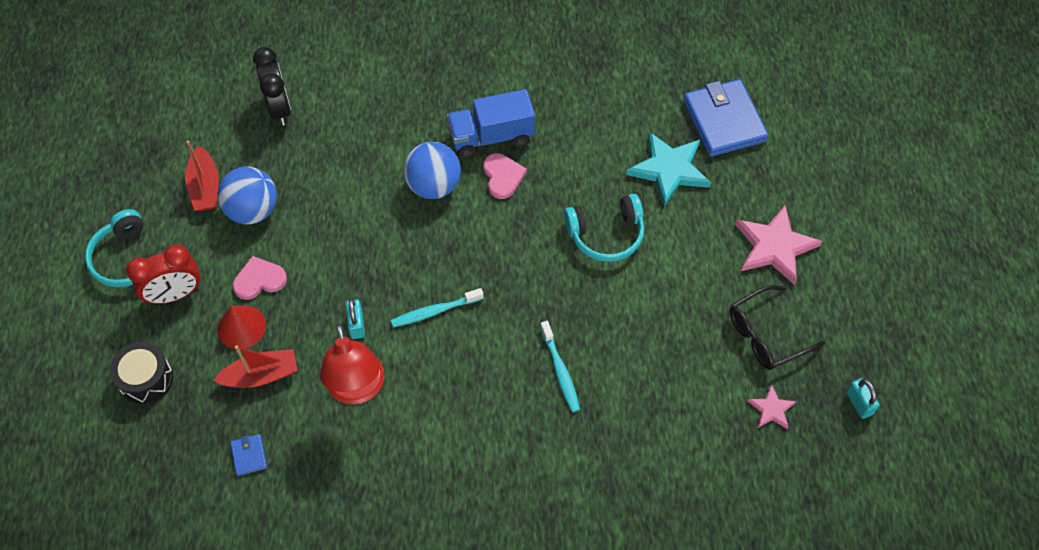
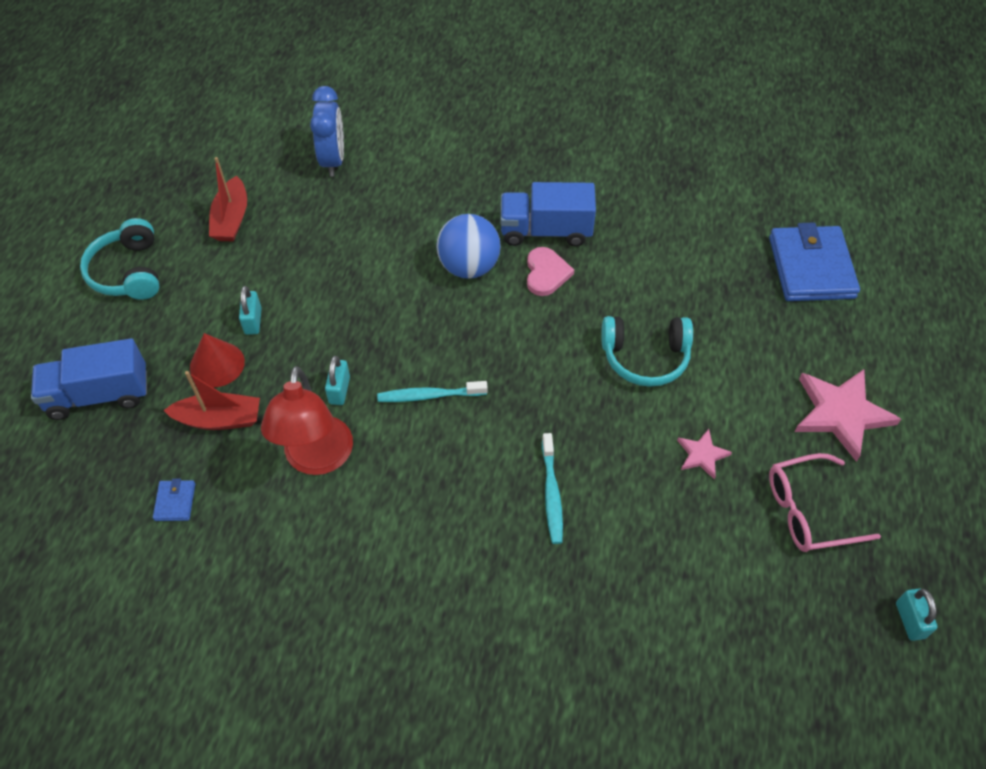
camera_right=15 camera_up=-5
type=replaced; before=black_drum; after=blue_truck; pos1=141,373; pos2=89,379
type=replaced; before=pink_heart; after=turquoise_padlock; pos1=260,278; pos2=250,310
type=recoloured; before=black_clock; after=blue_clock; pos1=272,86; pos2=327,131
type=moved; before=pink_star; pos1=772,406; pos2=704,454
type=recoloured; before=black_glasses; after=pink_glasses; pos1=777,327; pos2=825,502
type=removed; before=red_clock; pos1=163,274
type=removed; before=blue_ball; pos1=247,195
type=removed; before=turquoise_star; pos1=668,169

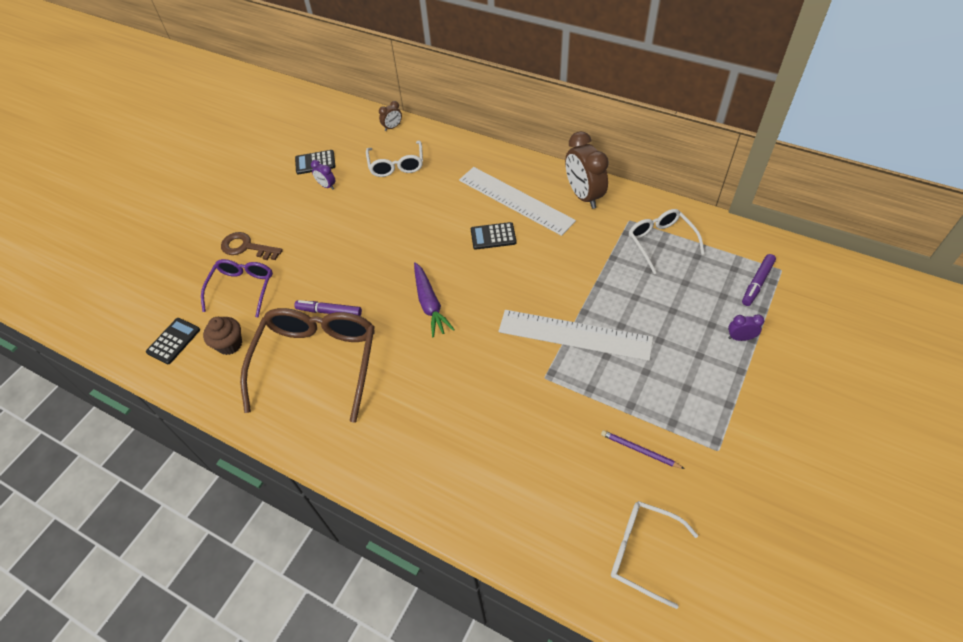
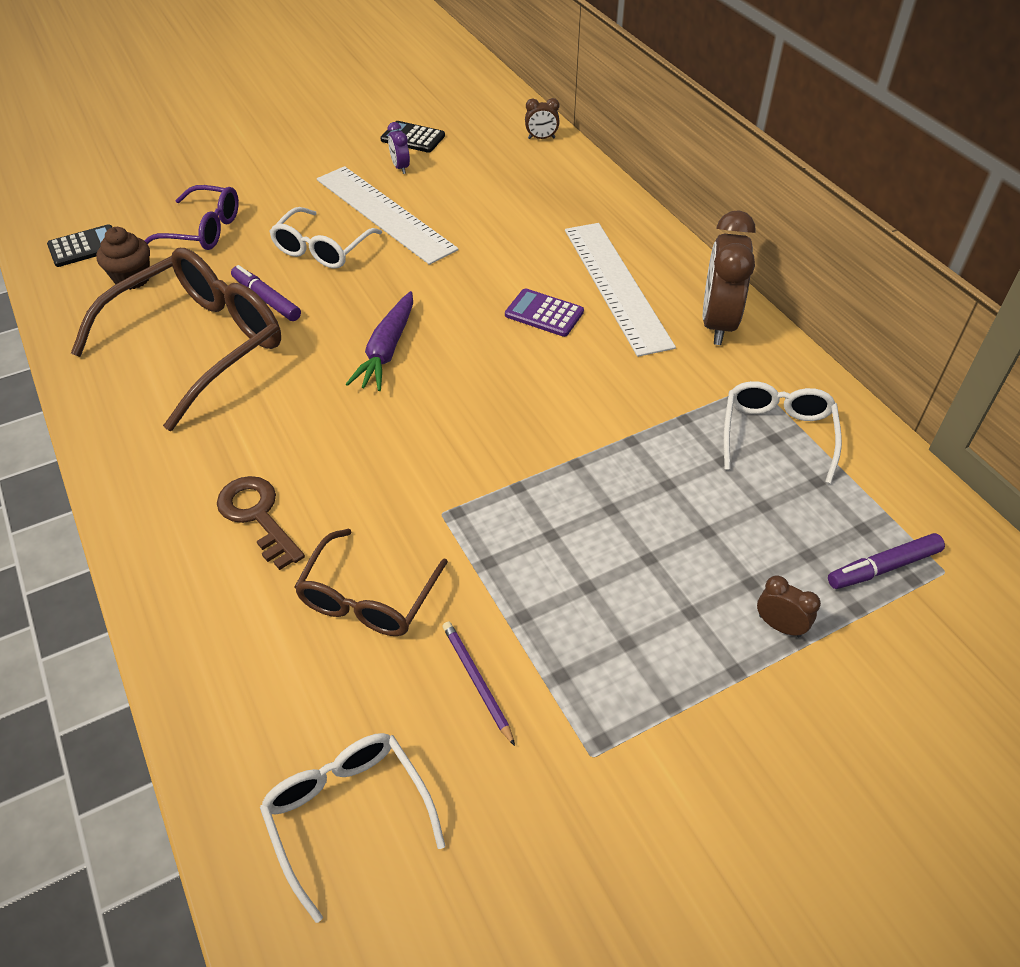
camera_right=30 camera_up=-5
type=turned; before=purple_glasses; pos1=237,288; pos2=191,217; turn=60
type=moved; before=brown_key; pos1=252,246; pos2=261,523
type=moved; before=white_glasses; pos1=394,159; pos2=325,238
type=added; after=brown_glasses; pos2=371,582
type=moved; before=white_ruler; pos1=576,335; pos2=388,215
type=recoloured; before=black_calculator; after=purple_calculator; pos1=494,236; pos2=544,312
type=recoloured; before=purple_clock; after=brown_clock; pos1=746,327; pos2=789,606

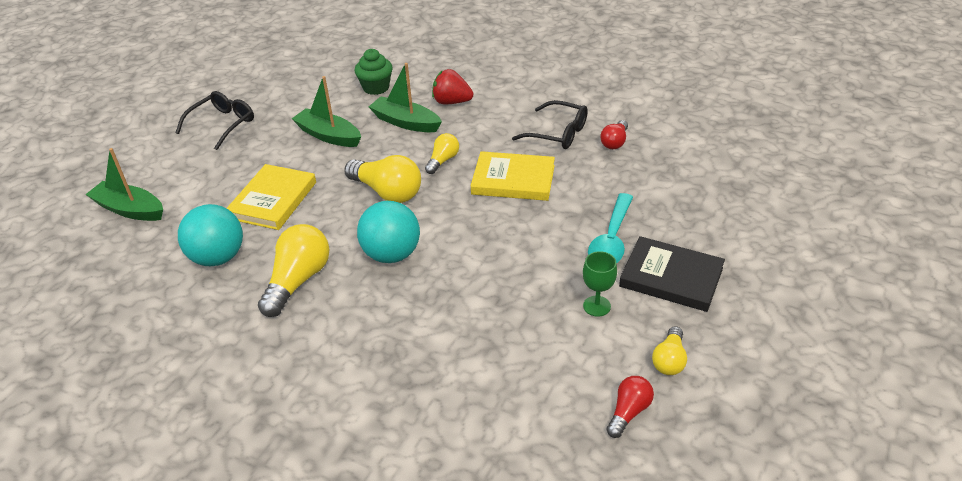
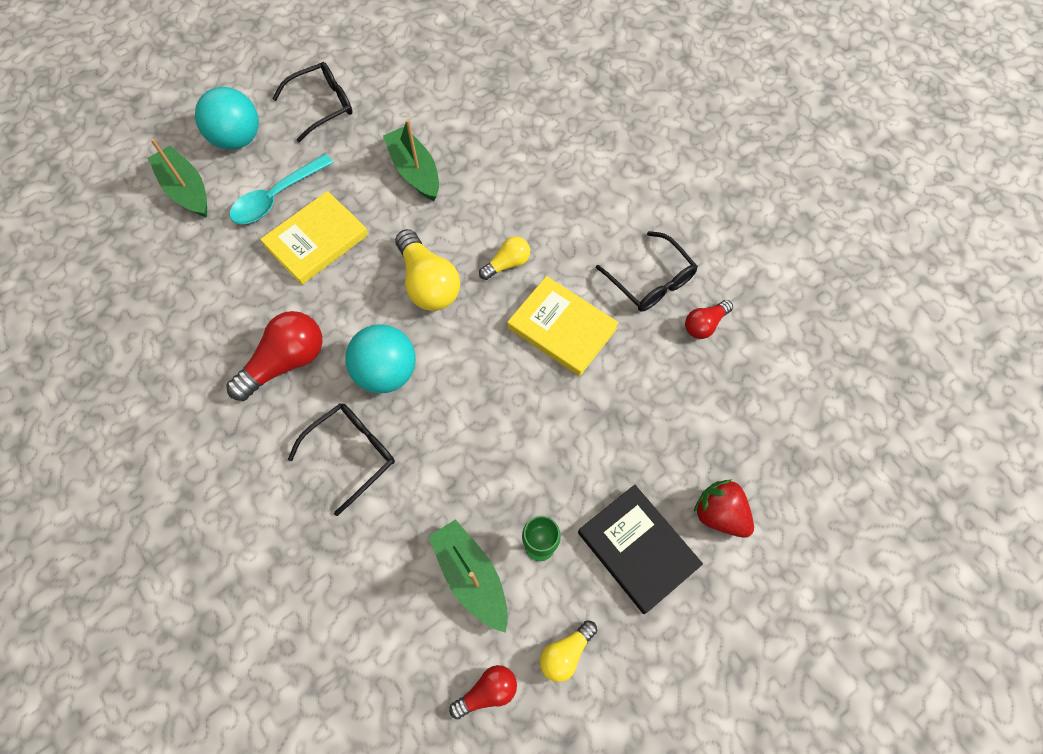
camera_right=25 camera_up=25
type=moved; before=turquoise_ball; pos1=210,235; pos2=227,118
type=recoloured; before=yellow_light_bulb; after=red_light_bulb; pos1=294,270; pos2=274,356
type=moved; before=turquoise_spoon; pos1=610,228; pos2=281,189
type=added; after=black_glasses; pos2=341,460
type=moved; before=green_boat; pos1=405,97; pos2=468,576
type=moved; before=red_strawberry; pos1=452,86; pos2=724,509
type=removed; before=green_cupcake; pos1=373,72

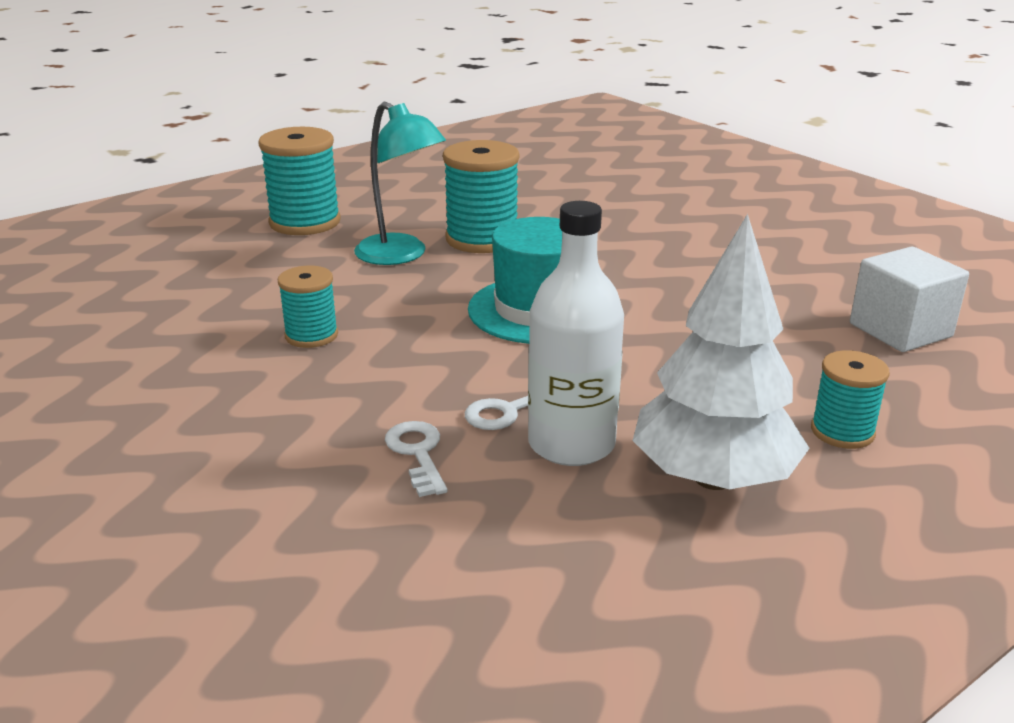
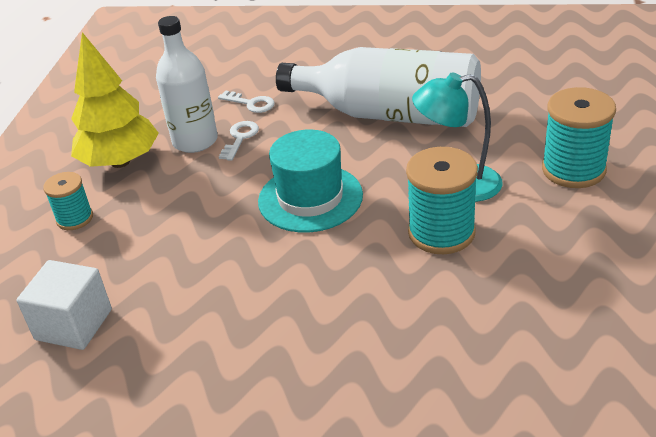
camera_right=140 camera_up=10
type=recoloured; before=white_tree; after=yellow_tree; pos1=721,352; pos2=115,100
type=replaced; before=turquoise_spool; after=white_bottle; pos1=308,307; pos2=378,87

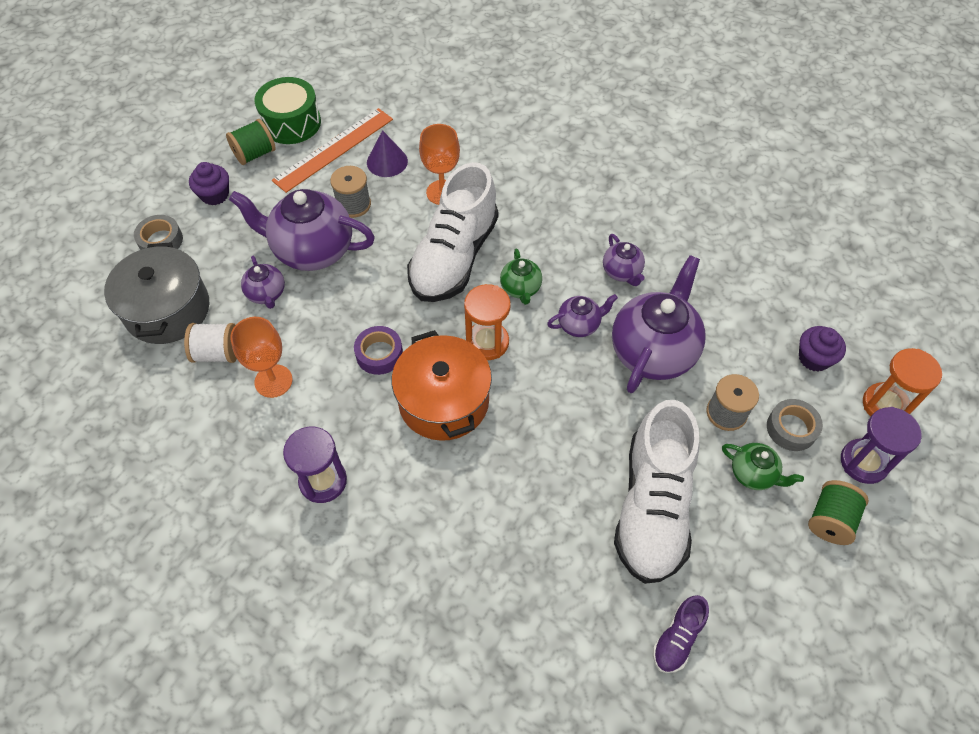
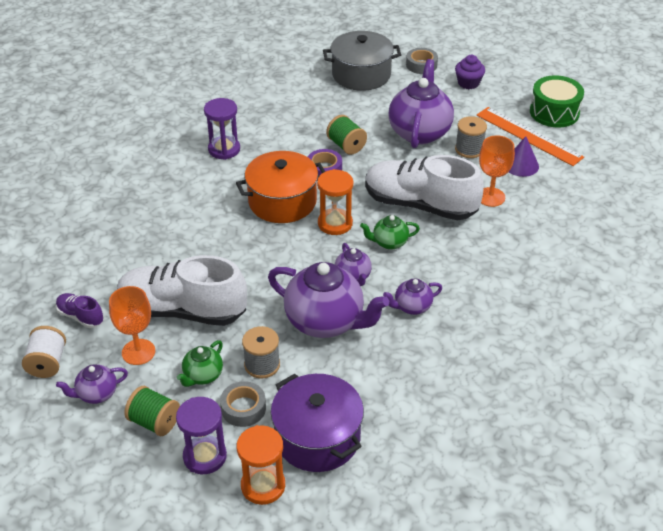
camera_right=90 camera_up=-15
type=moved; before=white_spool; pos1=210,343; pos2=44,352
type=moved; before=purple_teapot; pos1=263,282; pos2=92,384
type=moved; before=orange_goblet; pos1=261,357; pos2=132,325
type=replaced; before=purple_cupcake; after=purple_pot; pos1=822,349; pos2=317,423
type=moved; before=green_spool; pos1=251,142; pos2=346,135

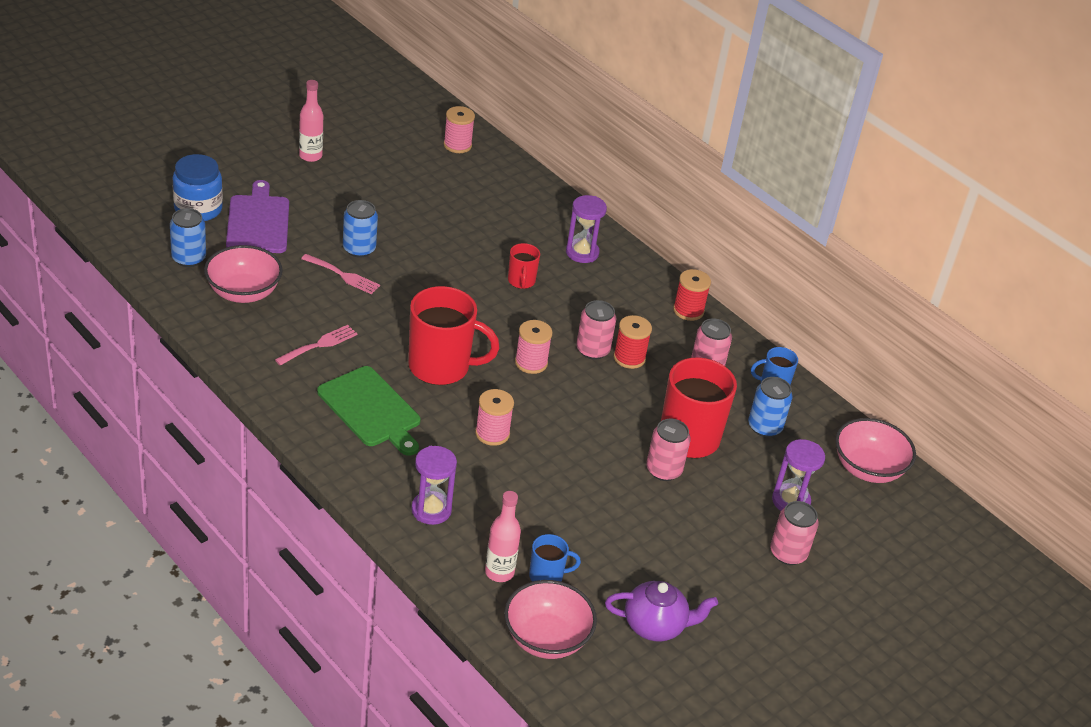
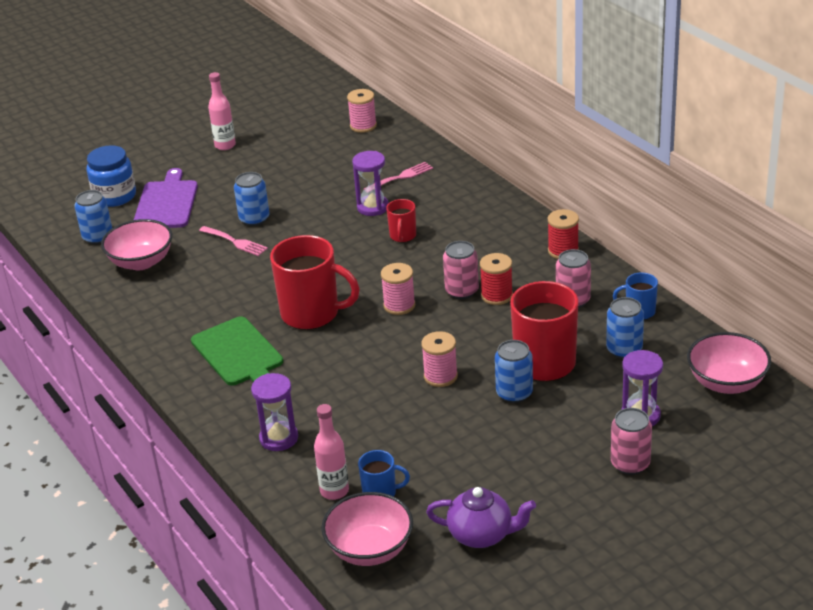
camera_right=15 camera_up=-5
type=moved; before=purple_hourglass; pos1=586,229; pos2=370,183
type=moved; before=pink_fork; pos1=316,345; pos2=398,176
type=moved; before=pink_spool; pos1=494,417; pos2=439,359
type=recoloured; before=pink_can; after=blue_can; pos1=668,450; pos2=514,371

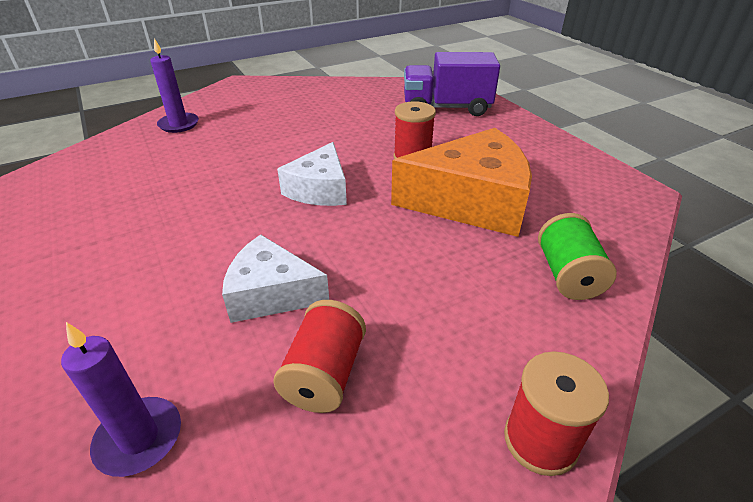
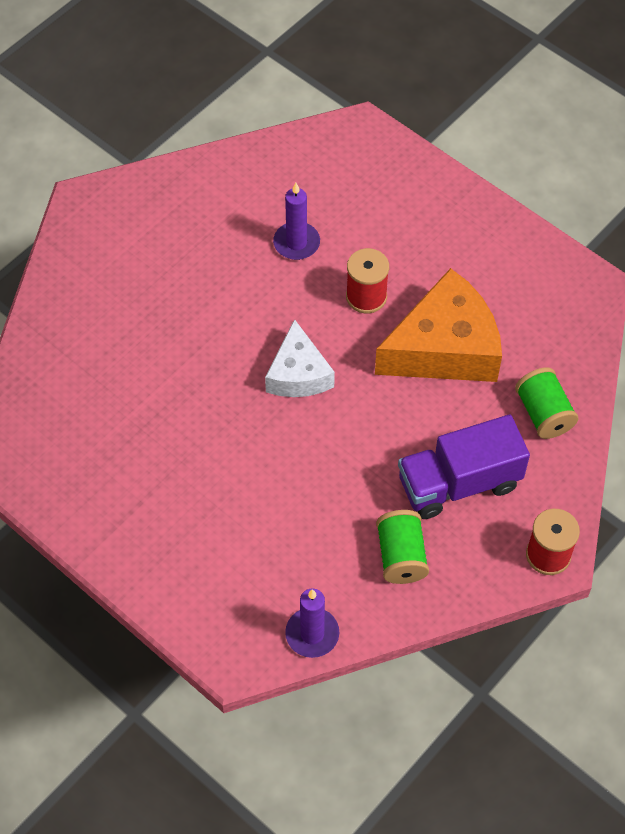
camera_right=-20 camera_up=20
type=moved; before=purple_candle; pos1=174,85; pos2=296,221
type=recoloured; before=red_spool; after=green_spool; pos1=319,356; pos2=402,547
type=moved; before=purple_truck; pos1=452,84; pos2=464,467
type=removed; before=white_cheese; pos1=275,278

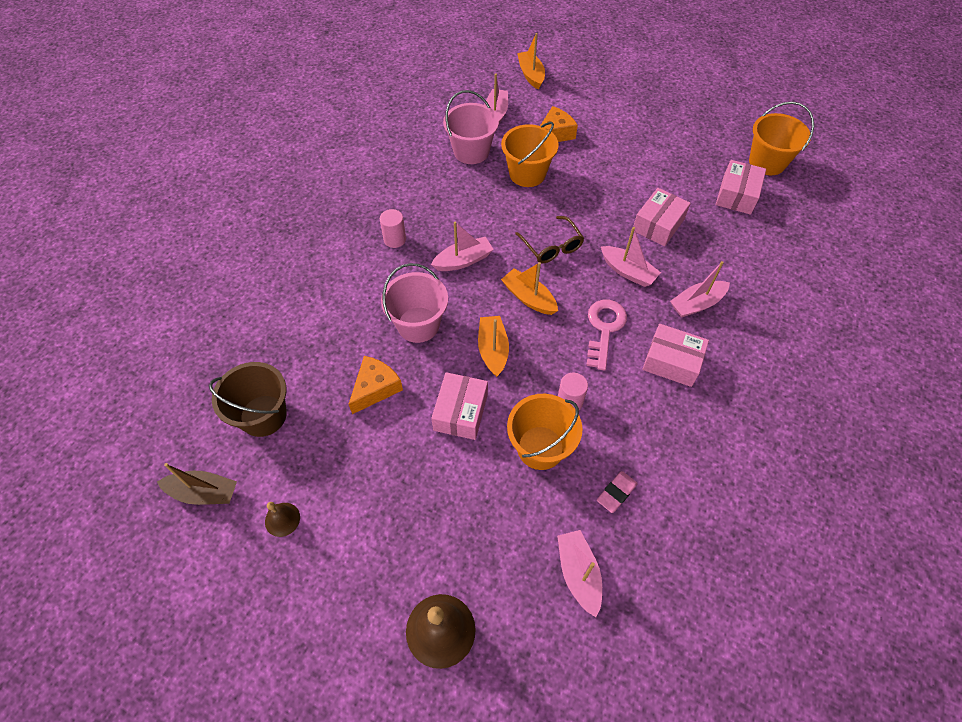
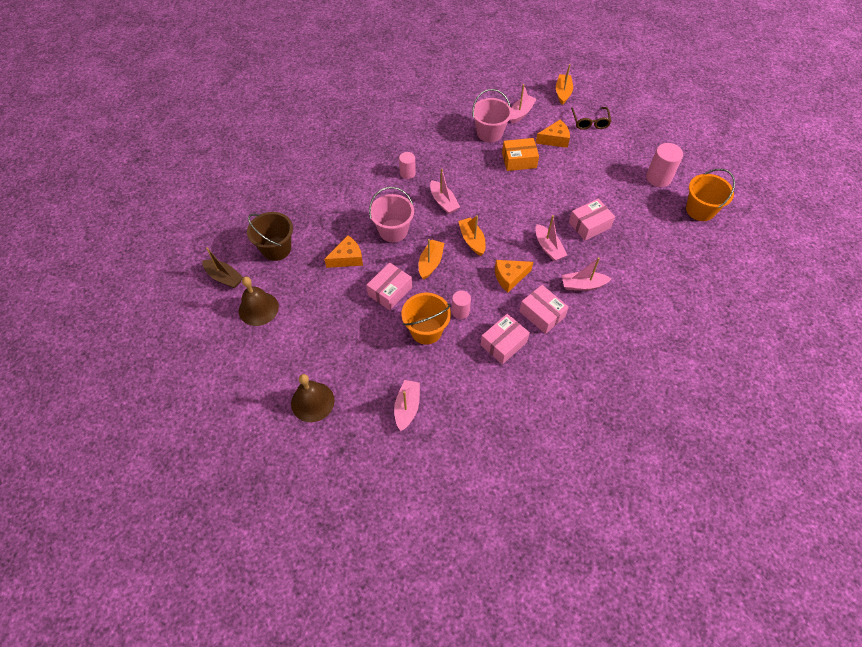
camera_right=25 camera_up=0
type=resized; before=brown_bell; pos1=282,519; pos2=259,301; scale=1.83
type=turned; before=pink_boat; pos1=462,246; pos2=445,191; turn=60
type=moved; before=pink_box; pos1=741,187; pos2=505,339
type=replaced; before=pink_key; after=orange_cheese; pos1=606,335; pos2=514,276
type=replaced; before=orange_bucket; after=orange_box; pos1=530,154; pos2=520,154
type=moved; before=brown_glasses; pos1=549,239; pos2=591,118
type=added; after=pink_cylinder; pos2=664,165
type=removed; before=pink_eraser; pos1=617,492

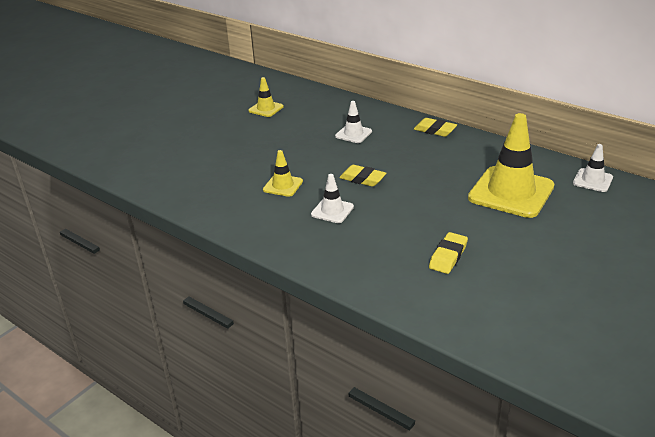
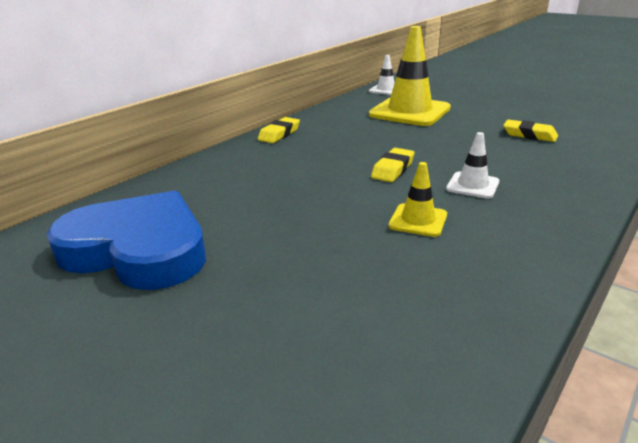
camera_right=-90 camera_up=-5
type=replaced; before=yellow_traffic_cone; after=blue_heart; pos1=266,97; pos2=126,240
type=removed; before=white_traffic_cone; pos1=353,122

